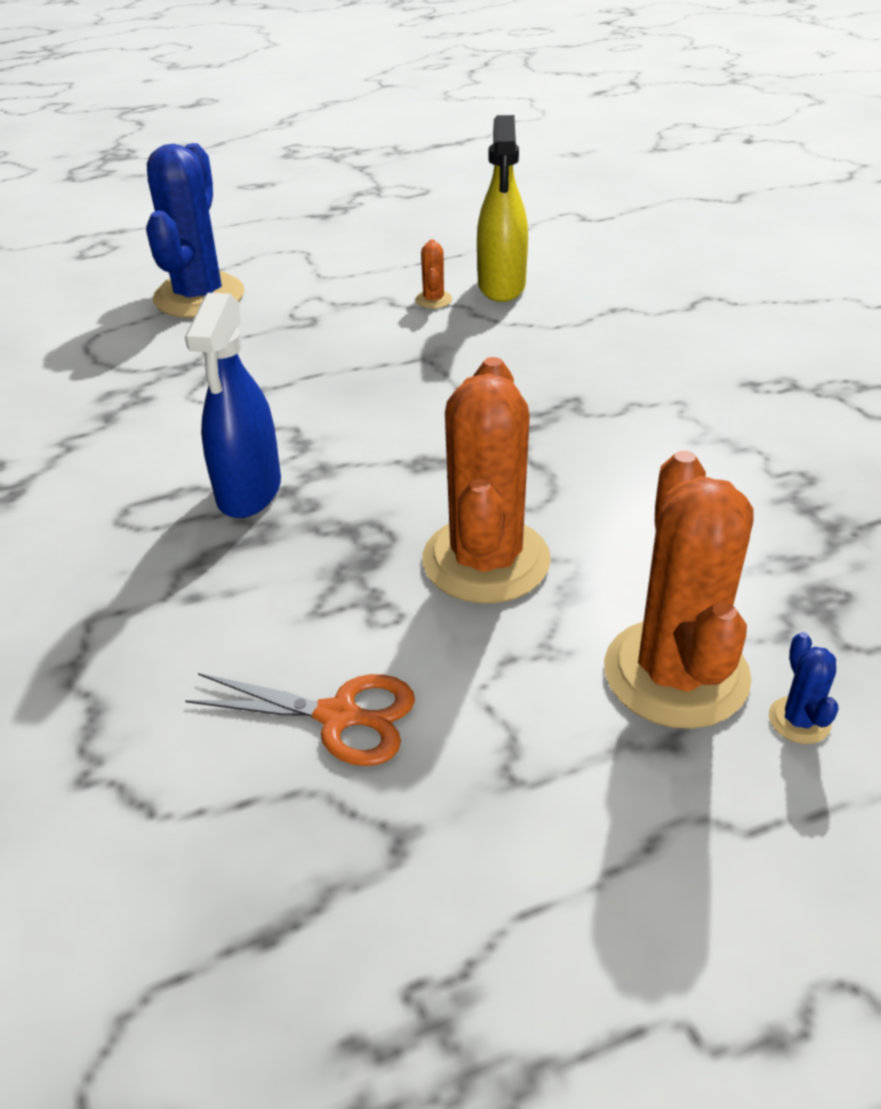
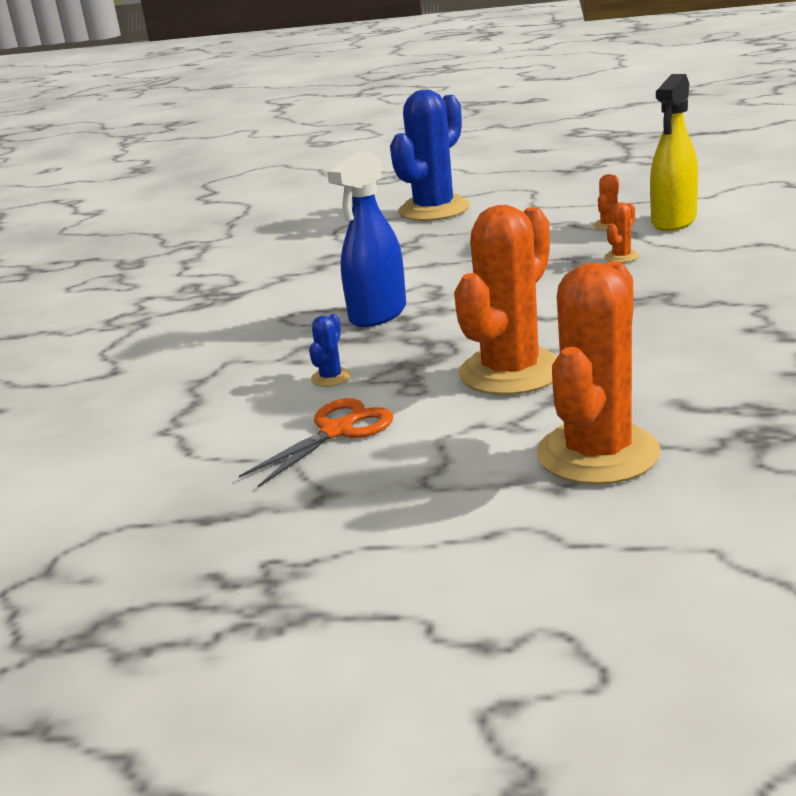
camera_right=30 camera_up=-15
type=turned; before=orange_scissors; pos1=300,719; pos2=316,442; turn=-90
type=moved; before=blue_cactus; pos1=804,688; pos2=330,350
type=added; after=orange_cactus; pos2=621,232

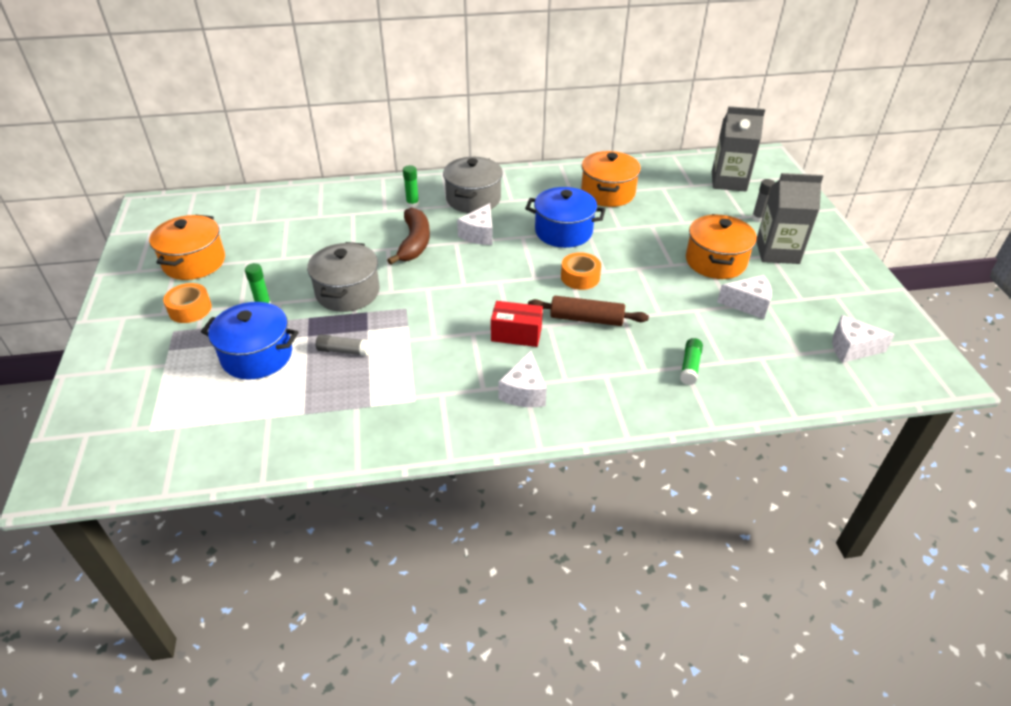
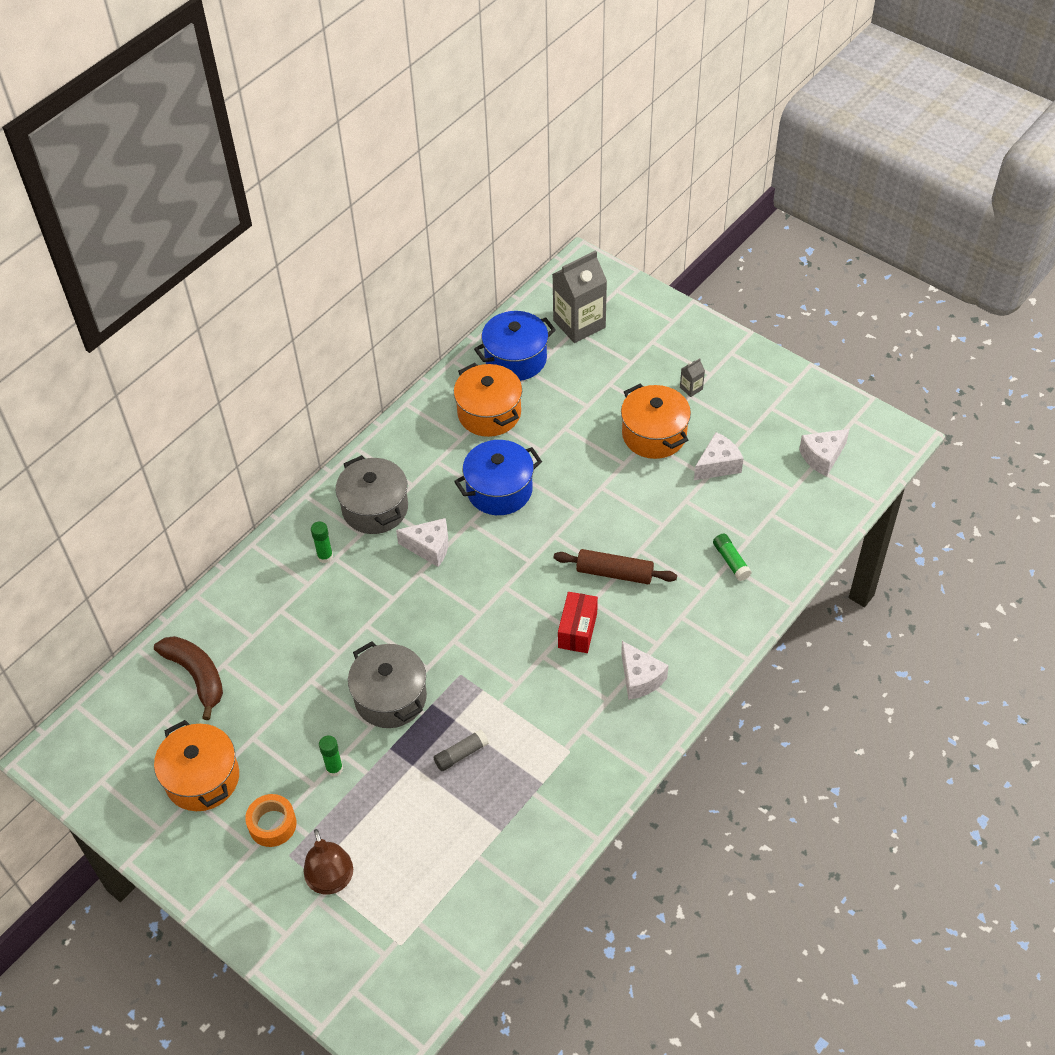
camera_right=-40 camera_up=10
type=moved; before=brown_banana; pos1=408,236; pos2=188,678
type=added; after=brown_lamp; pos2=328,862
type=turned; before=white_cheese; pos1=475,224; pos2=422,542; turn=-60
type=moved; before=blue_pot; pos1=250,341; pos2=515,346
type=turned; before=brown_rolling_pin; pos1=588,311; pos2=615,566; turn=45
type=turned; before=red_box; pos1=517,324; pos2=578,622; turn=-45
type=resized; before=grey_carton; pos1=789,218; pos2=692,377; scale=0.42
type=removed; before=orange_tape; pos1=581,271
type=removed; before=grey_glue_stick; pos1=763,200

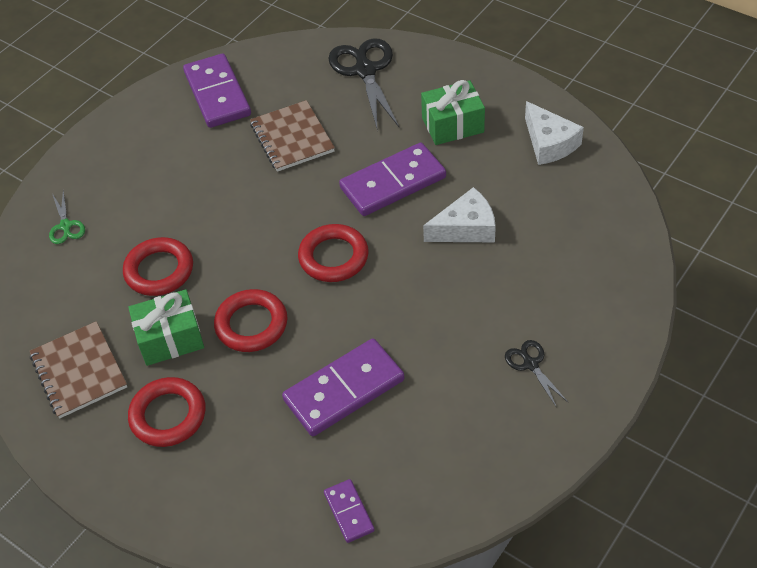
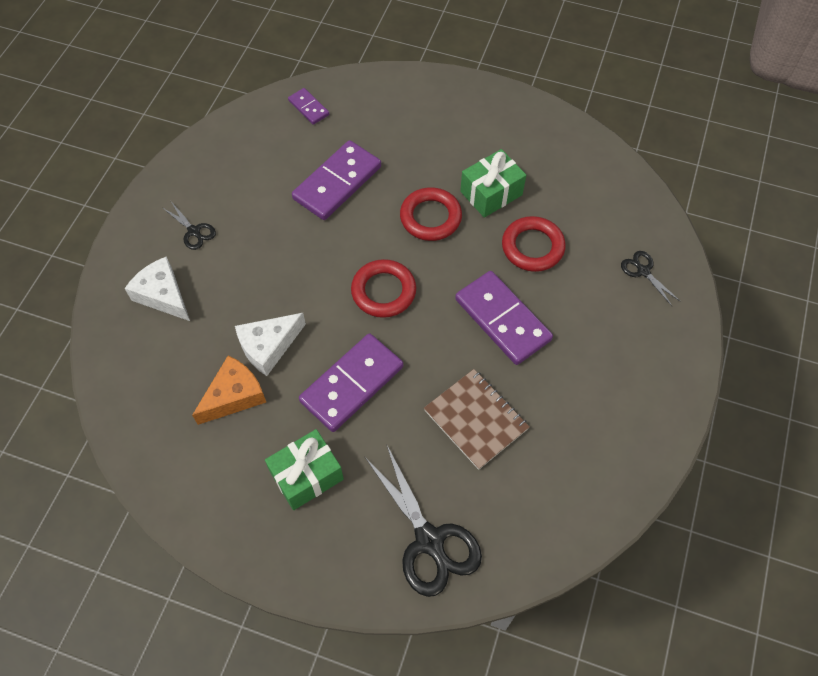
camera_right=160 camera_up=10
type=moved; before=white_cheese; pos1=554,133; pos2=157,288
type=added; after=orange_cheese; pos2=229,390
type=moved; before=purple_domino; pos1=217,91; pos2=504,318
type=recoloured; before=green_scissors; after=black_scissors; pos1=67,217; pos2=650,278
type=removed; before=brown_notebook; pos1=78,370
type=removed; before=red_ring; pos1=167,412

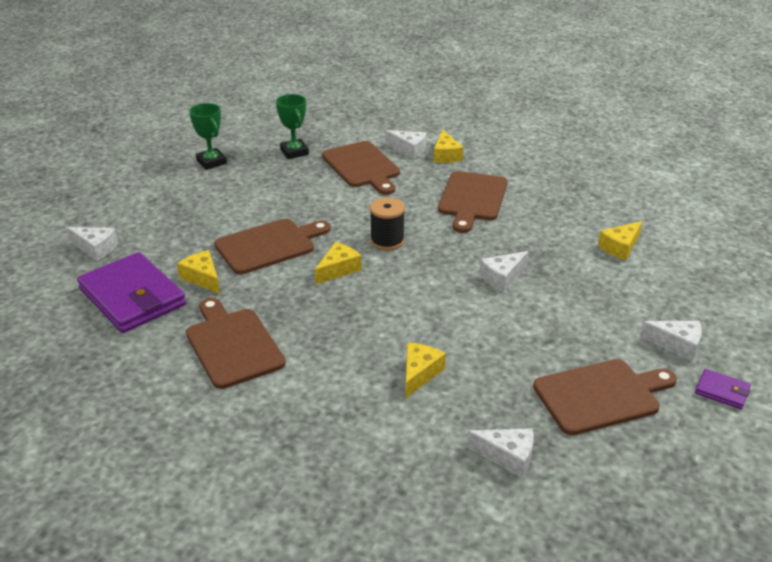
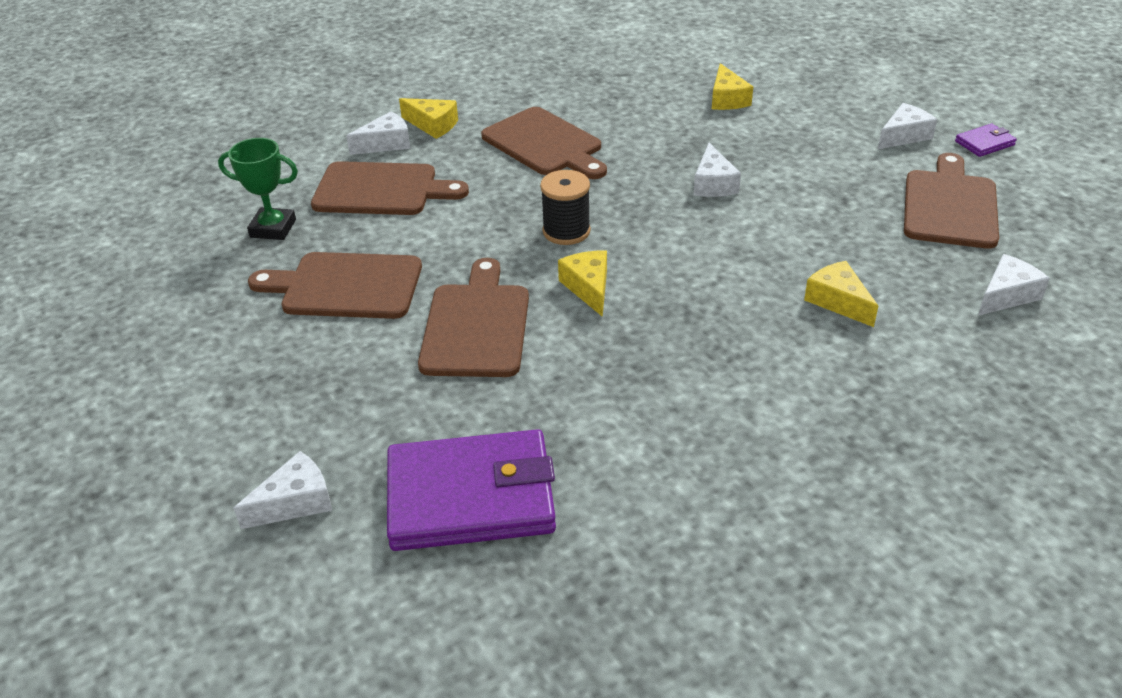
camera_right=-55 camera_up=5
type=moved; before=brown_cutting_board; pos1=236,343; pos2=335,285
type=removed; before=yellow_cheese; pos1=198,272
type=removed; before=green_trophy; pos1=208,136

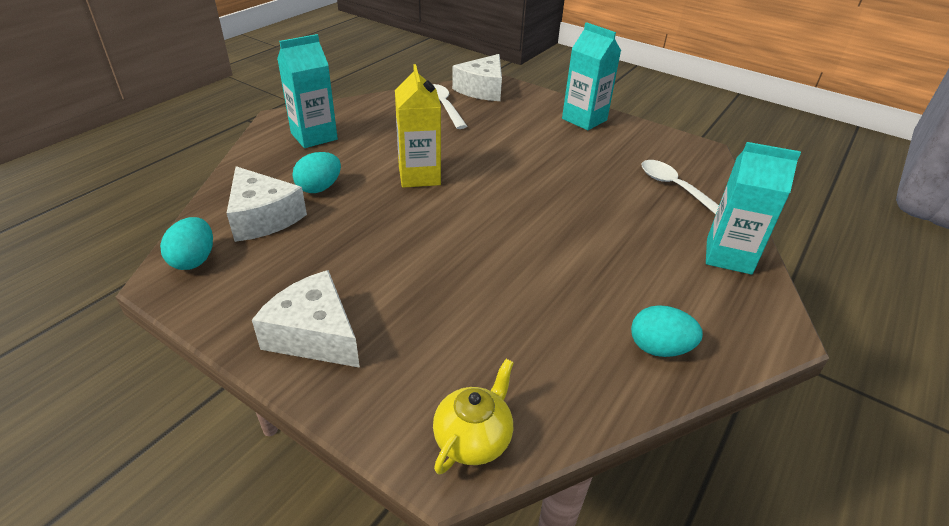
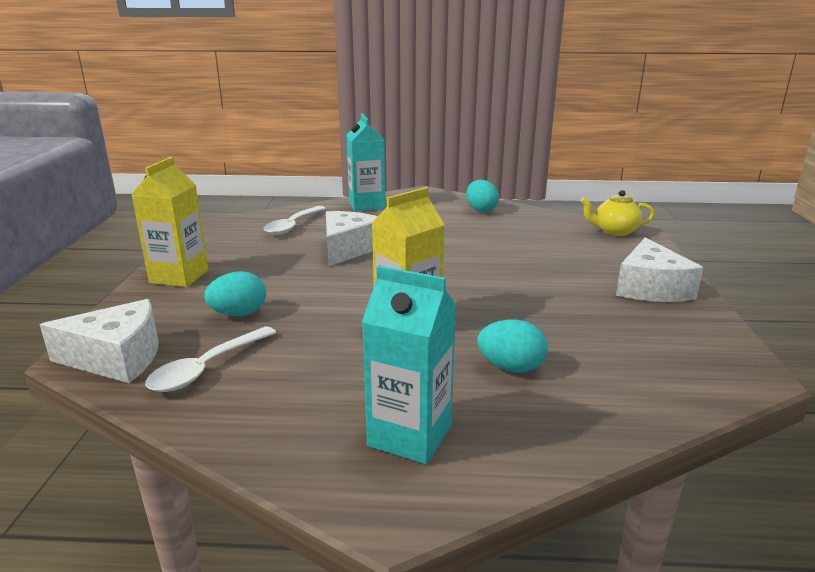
camera_right=-120 camera_up=-15
type=recoloured; before=turquoise_carton; after=yellow_carton; pos1=591,76; pos2=169,222
type=moved; before=turquoise_egg; pos1=186,243; pos2=235,293
type=moved; before=white_cheese; pos1=267,204; pos2=352,238

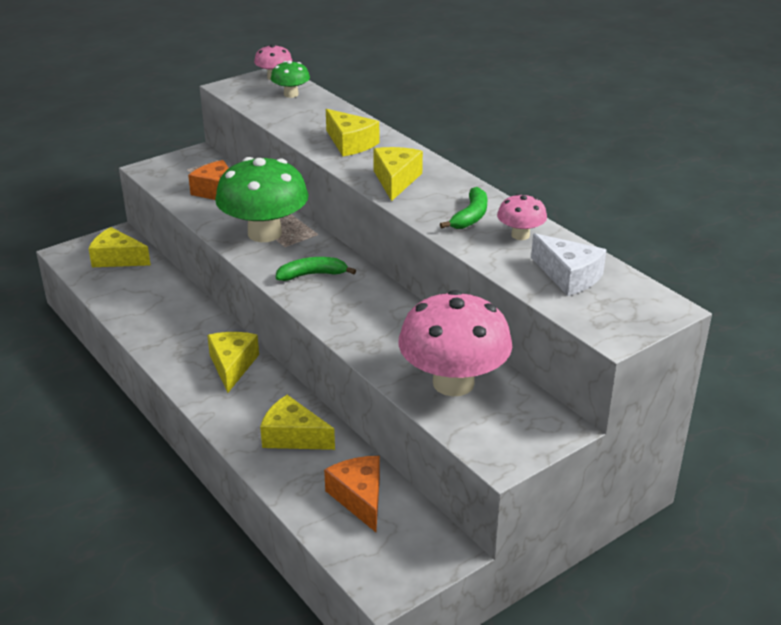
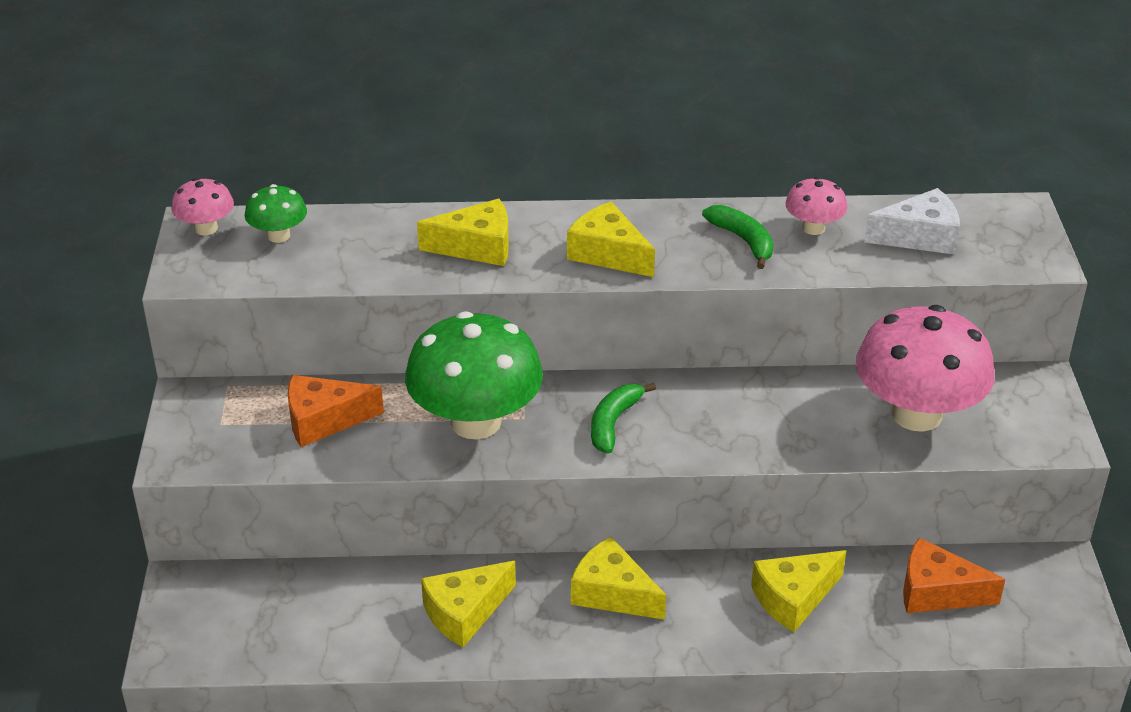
camera_right=-55 camera_up=5
type=moved; before=yellow_cheese; pos1=119,247; pos2=468,604

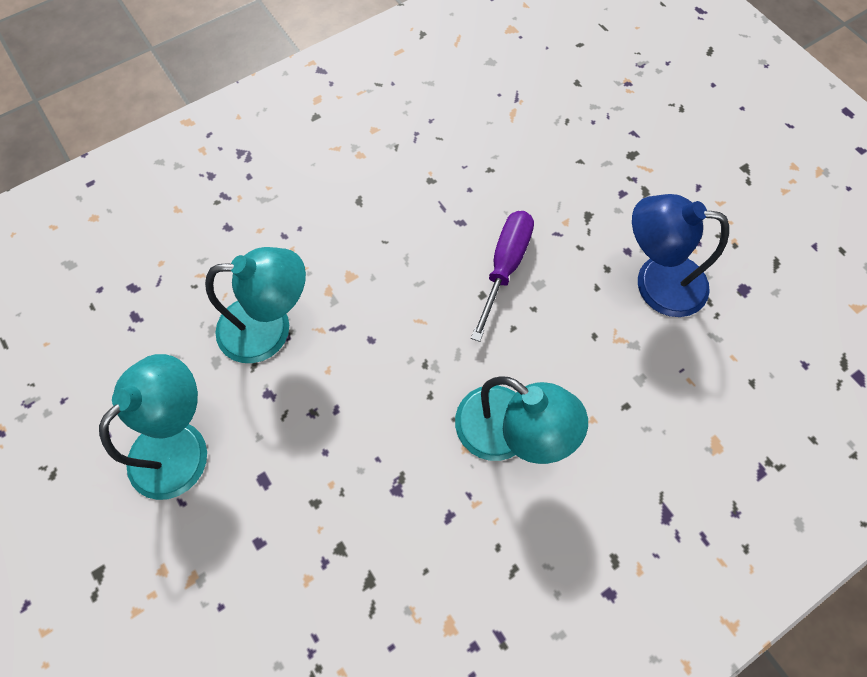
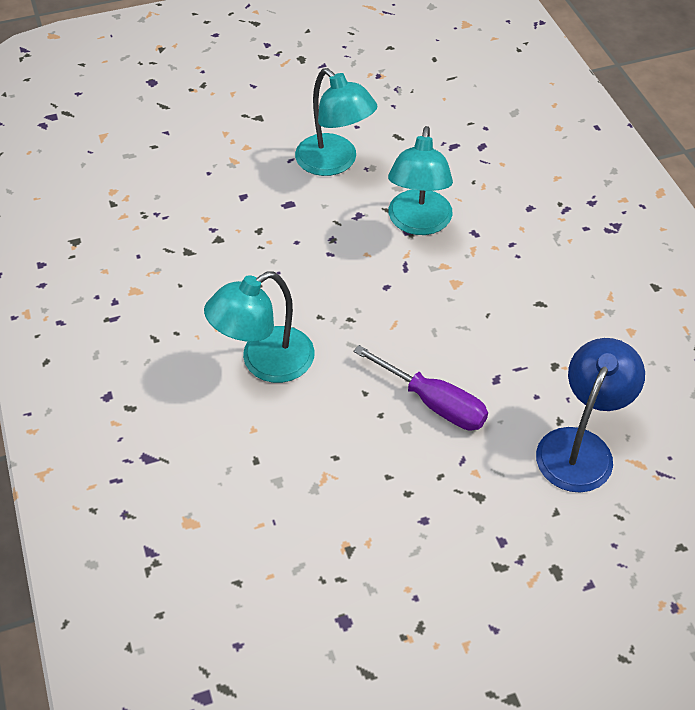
camera_right=105 camera_up=-15
type=moved; before=blue_lamp; pos1=680,255; pos2=590,415

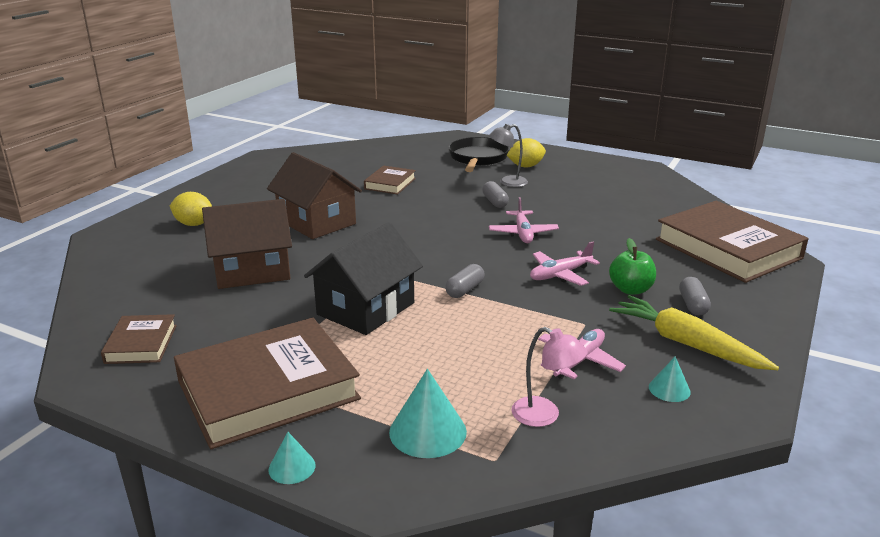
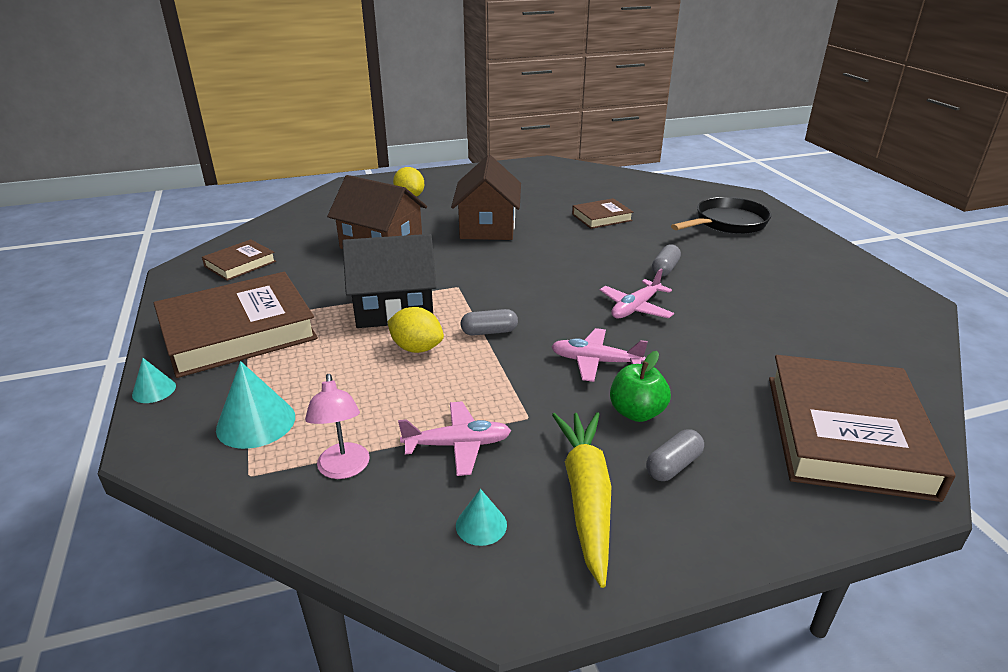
camera_right=45 camera_up=5
type=turned; before=brown_book; pos1=267,383; pos2=236,325; turn=-45
type=moved; before=yellow_lemon; pos1=526,153; pos2=415,330
type=removed; before=grey_lamp; pos1=508,155

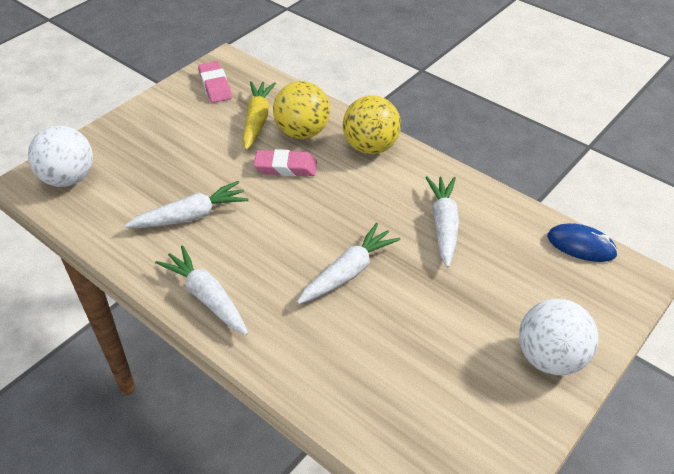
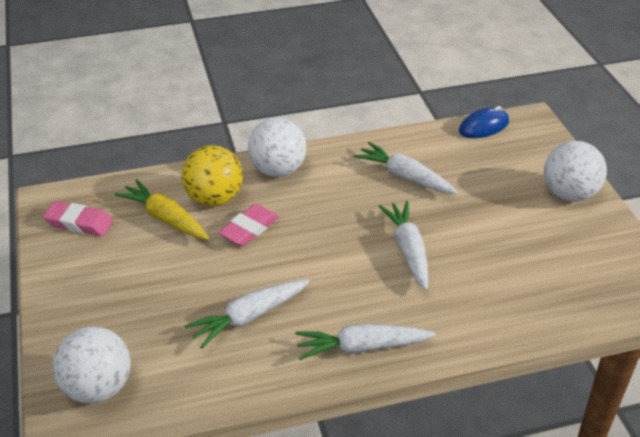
camera_right=-55 camera_up=-5
type=turned; before=white_carrot; pos1=187,204; pos2=247,313; turn=-135
type=recoloured; before=yellow_ball; after=white_ball; pos1=372,124; pos2=277,147

